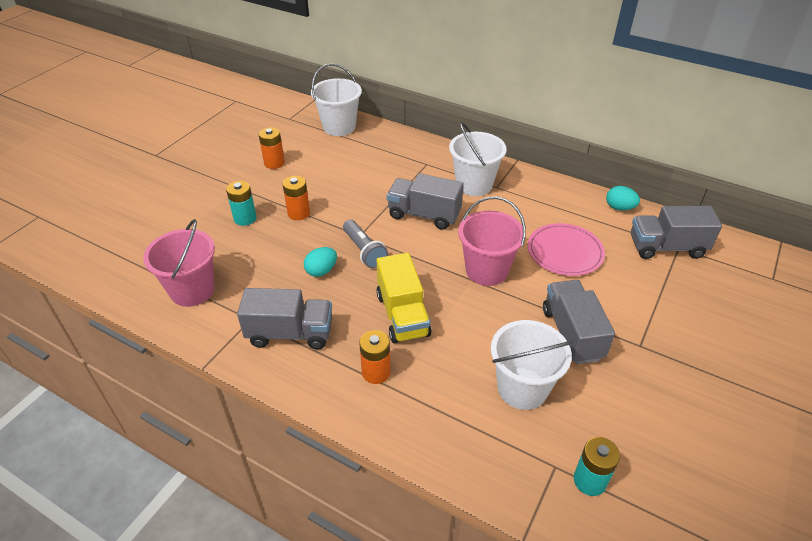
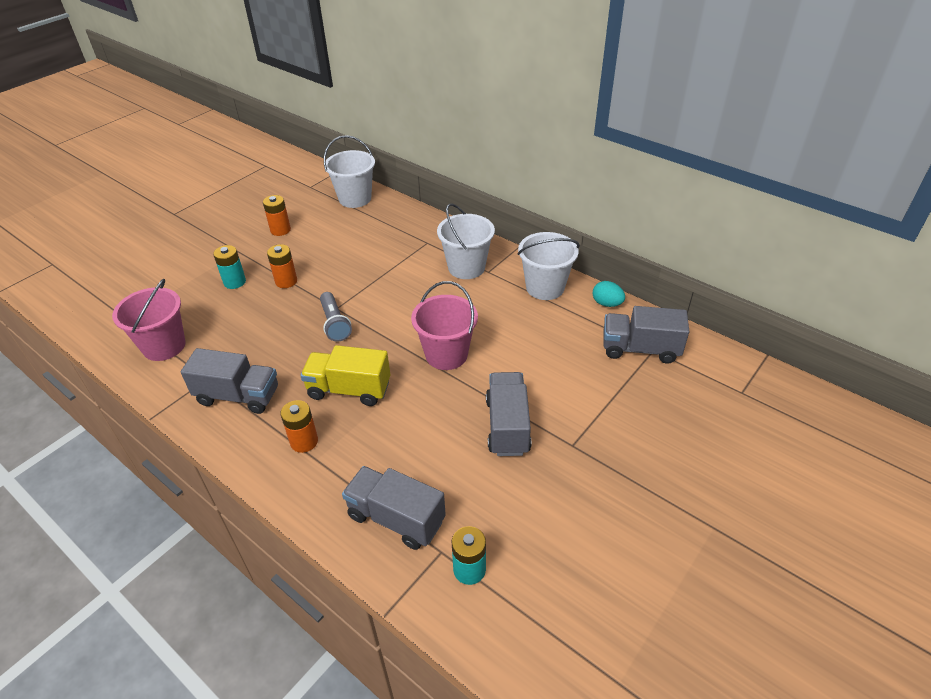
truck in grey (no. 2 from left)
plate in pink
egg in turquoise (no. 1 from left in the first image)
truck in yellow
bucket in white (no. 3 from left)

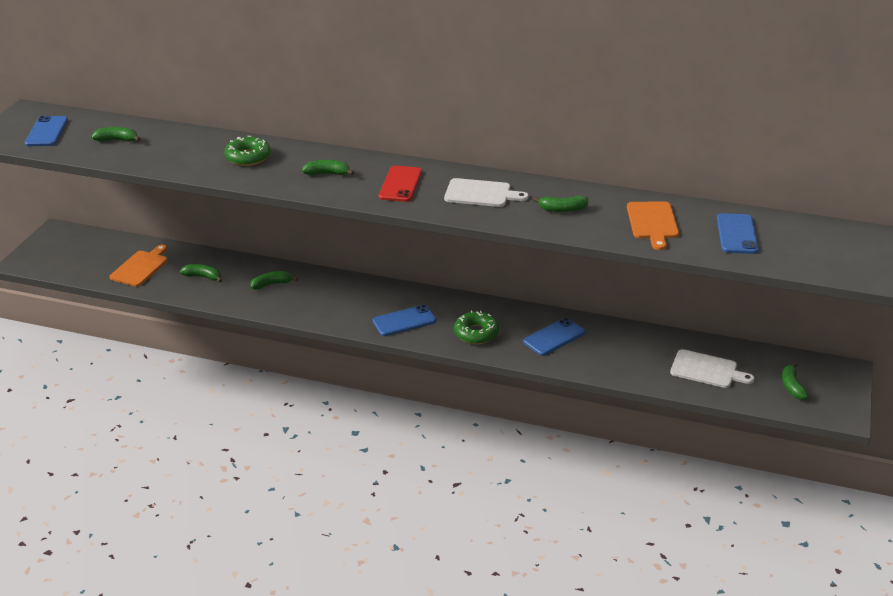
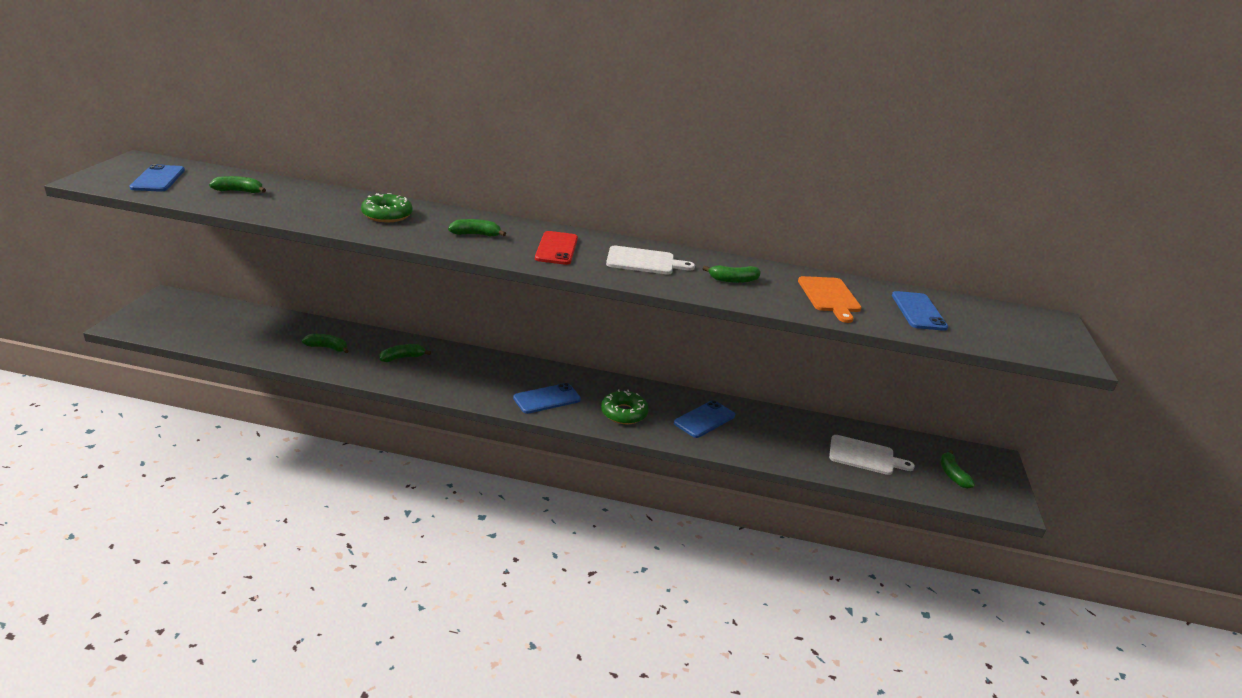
cutting board in orange (no. 1 from left in the first image)

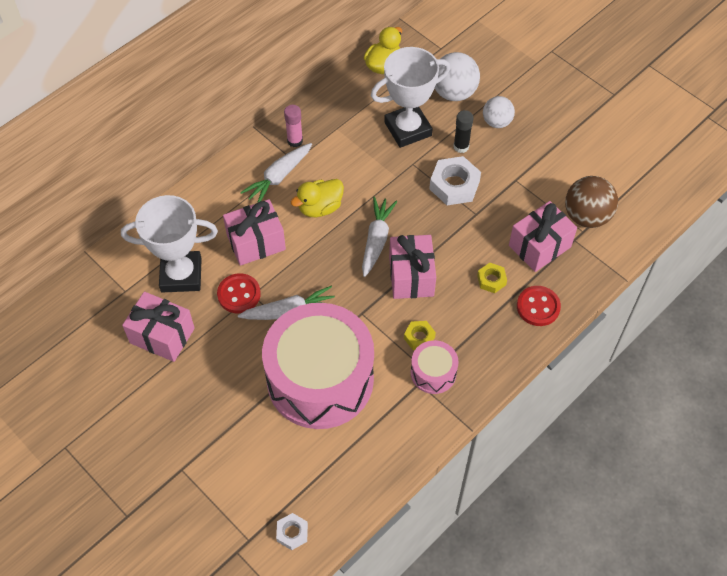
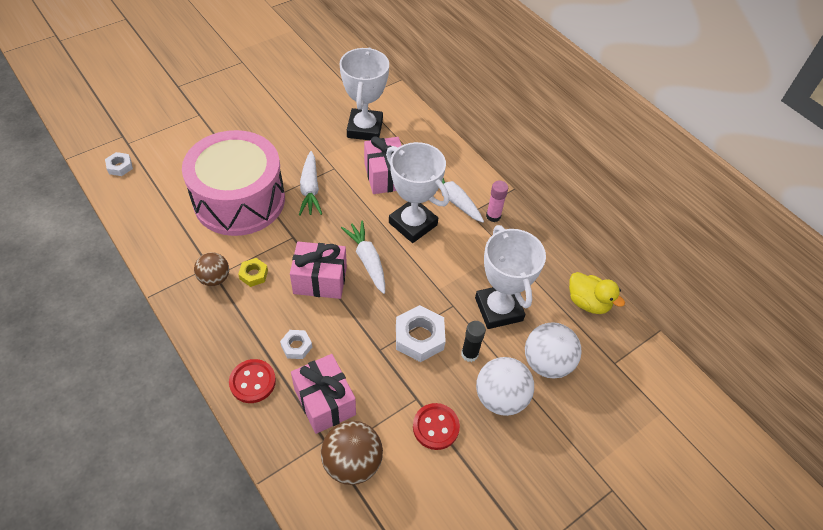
ball in white (no. 1 from left)
trophy in white (no. 2 from left)
carrot in white (no. 2 from left)
nut in white (no. 2 from left)
button in red (no. 2 from left)
gift in pink (no. 1 from left in the first image)
ball in brown (no. 1 from left)

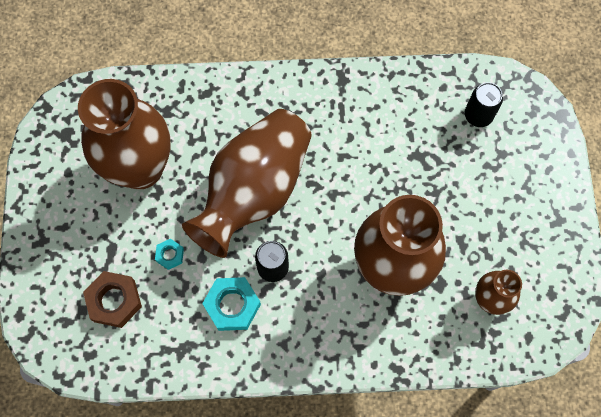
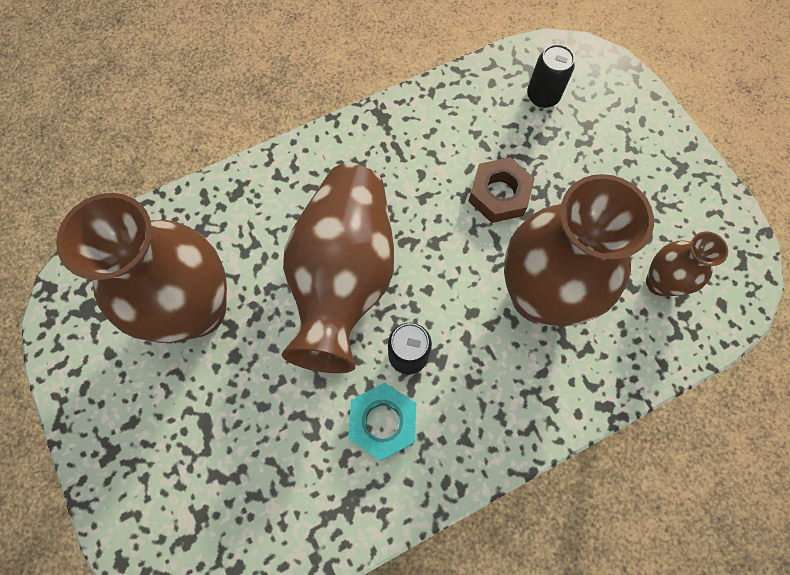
nut in turquoise (no. 1 from left in the first image)
nut in brown

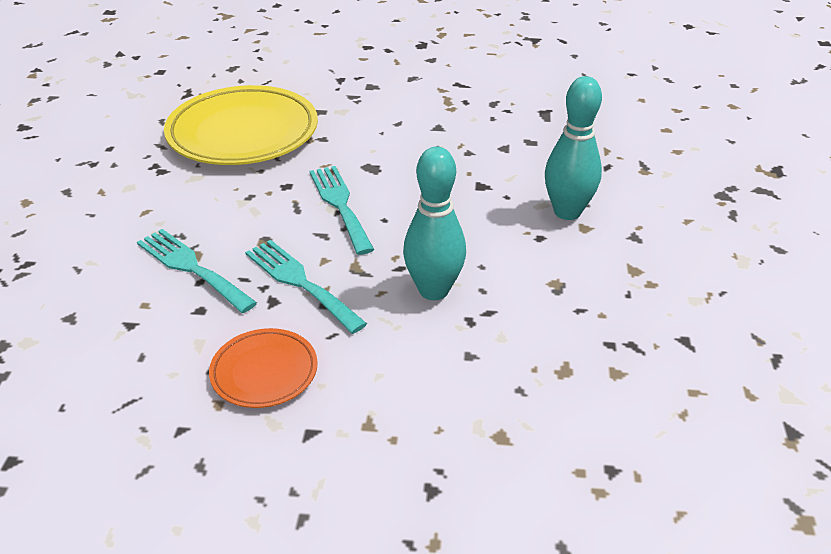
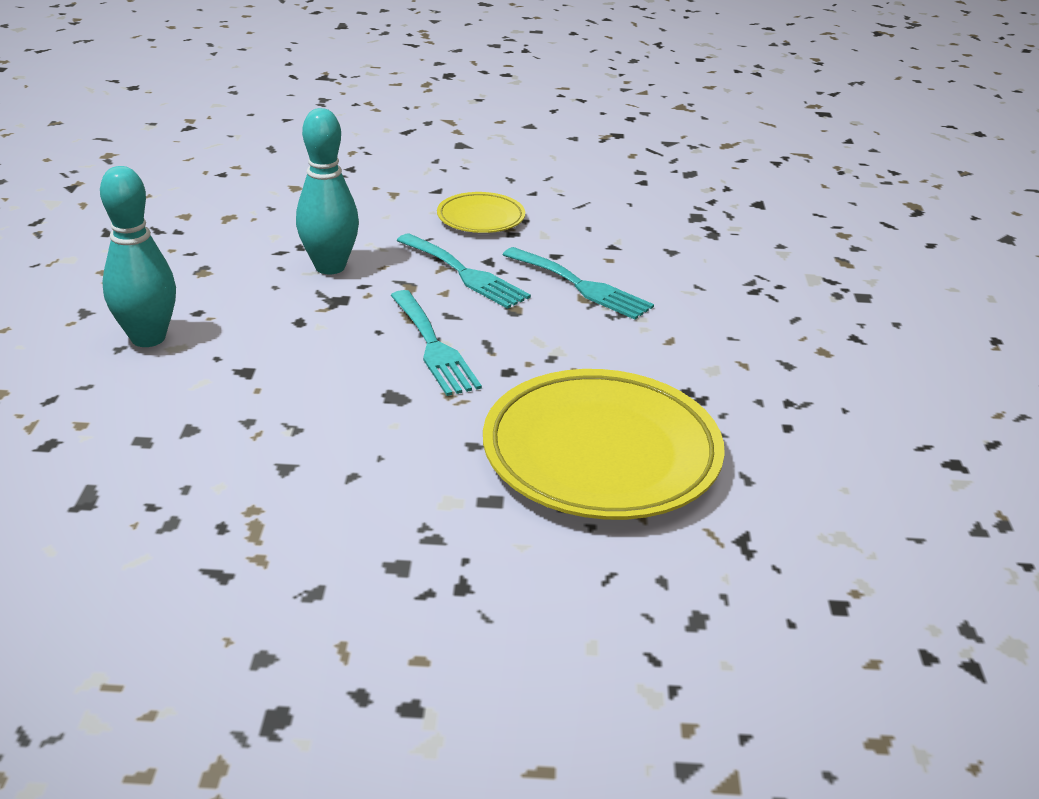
plate in yellow (no. 1 from left)

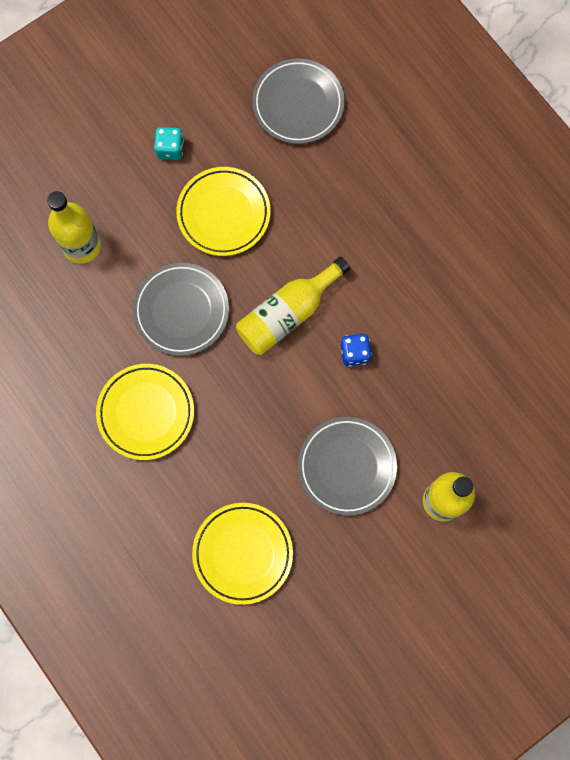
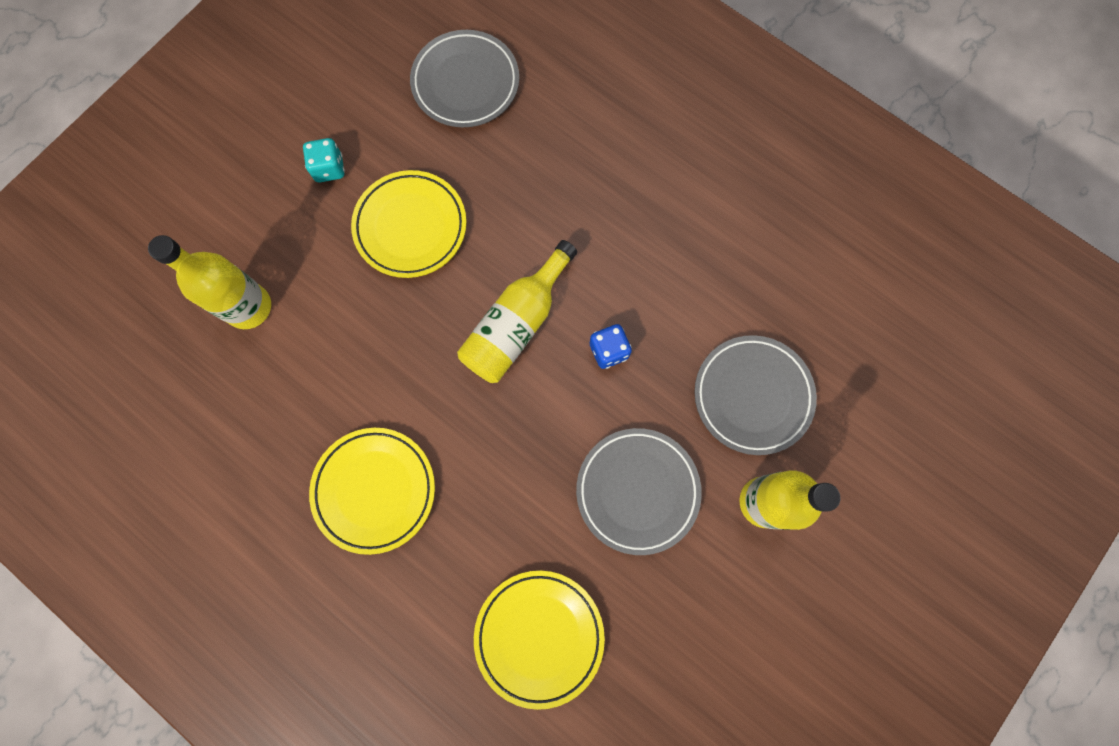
plate in grey (no. 3 from left)

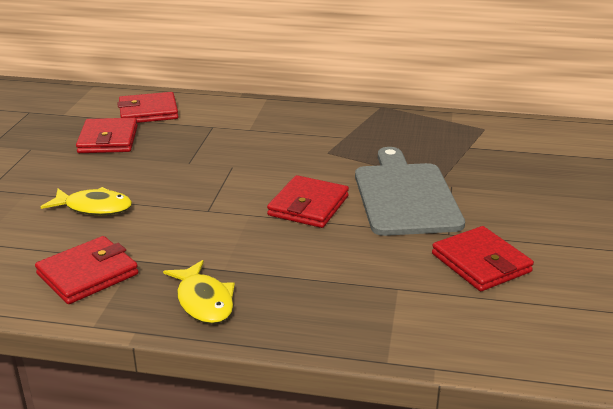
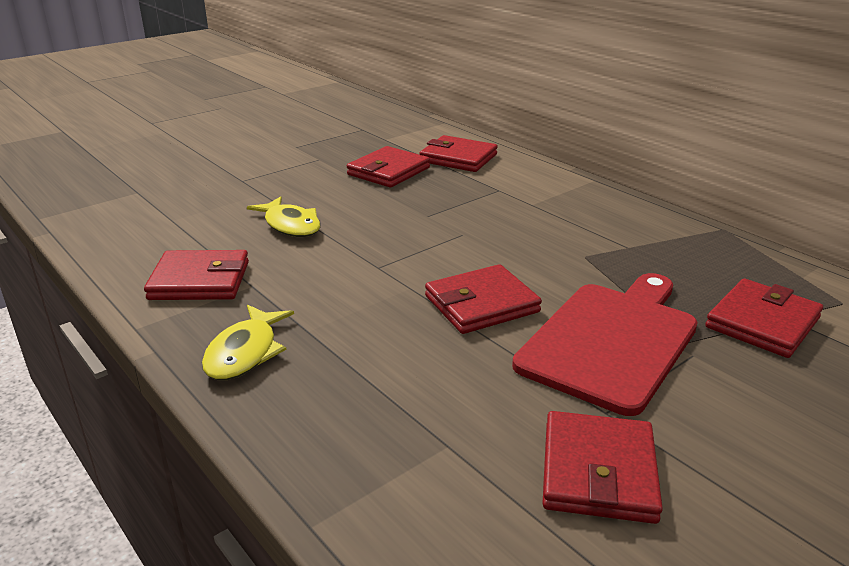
cutting board in red
wallet in red (no. 6 from left)

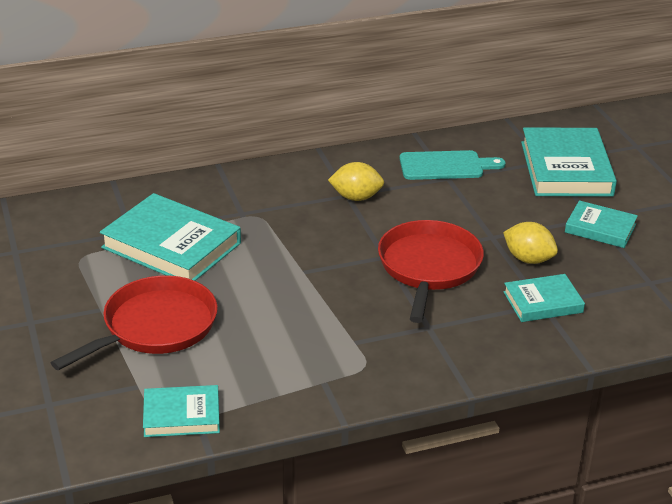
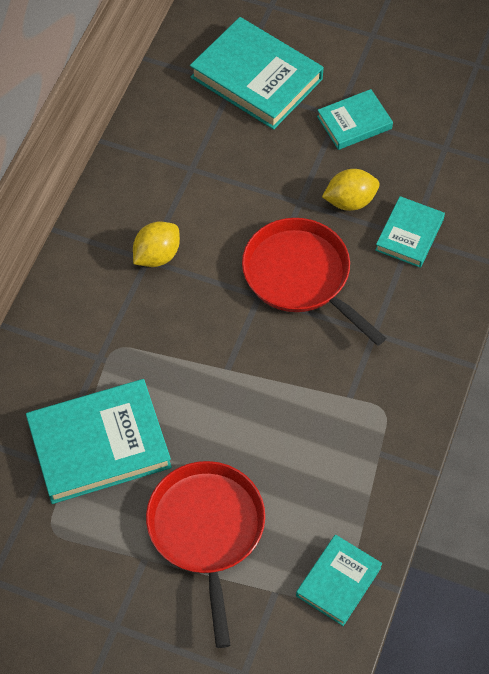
cutting board in turquoise

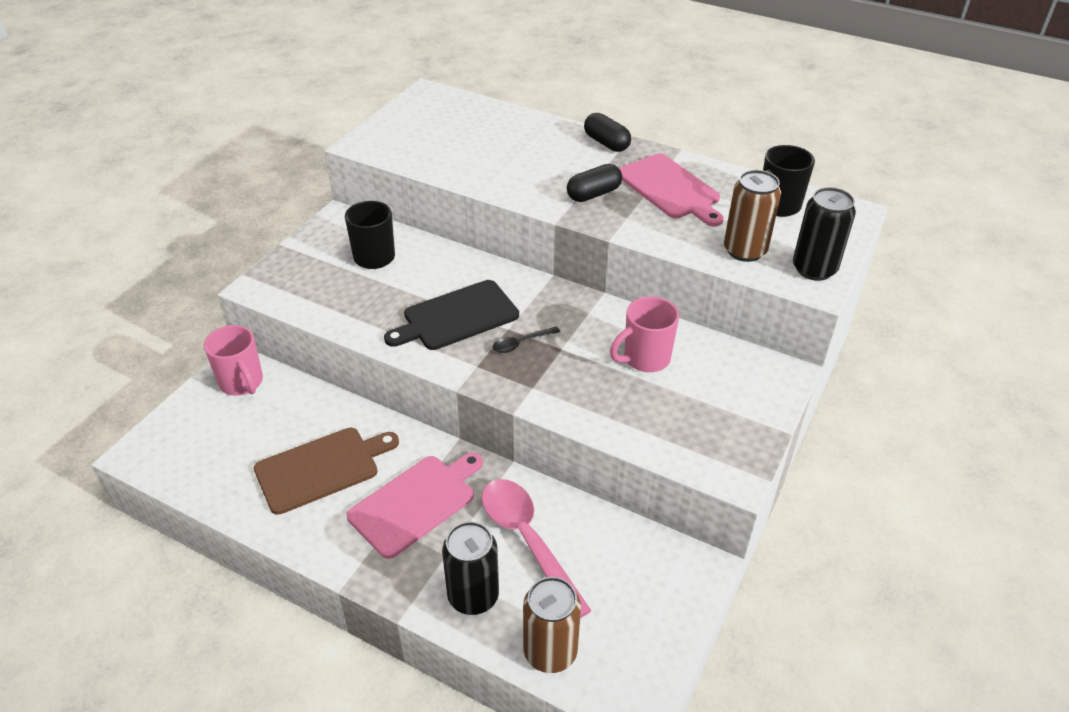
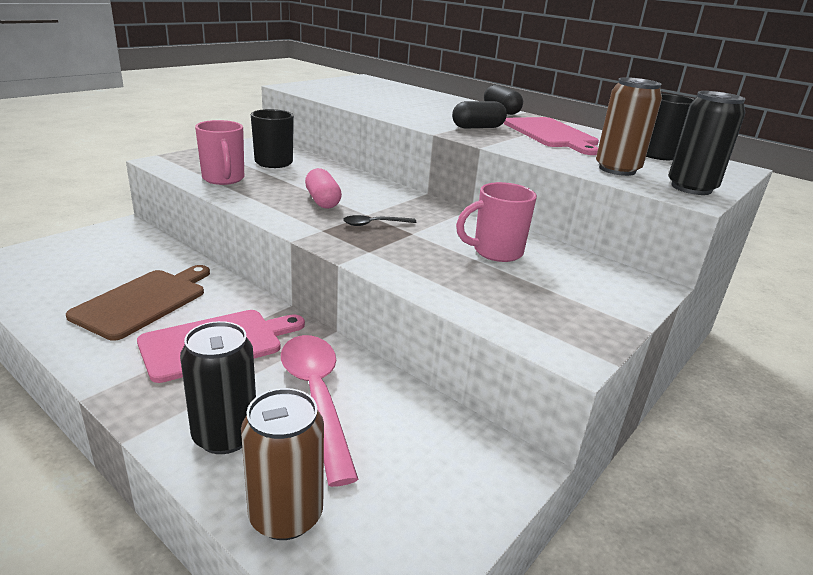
capsule in pink
mug in pink (no. 1 from left)
cutting board in brown

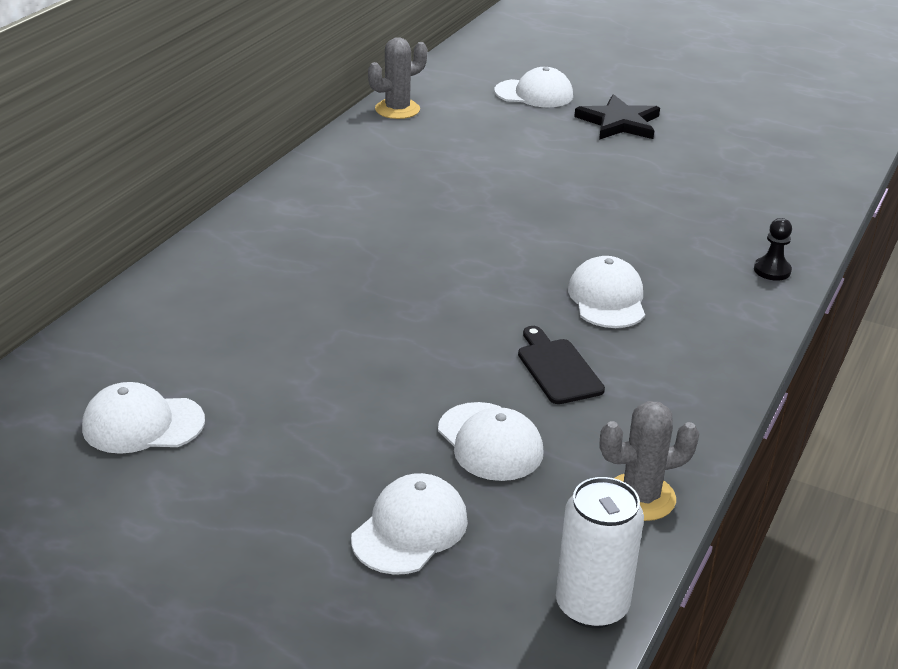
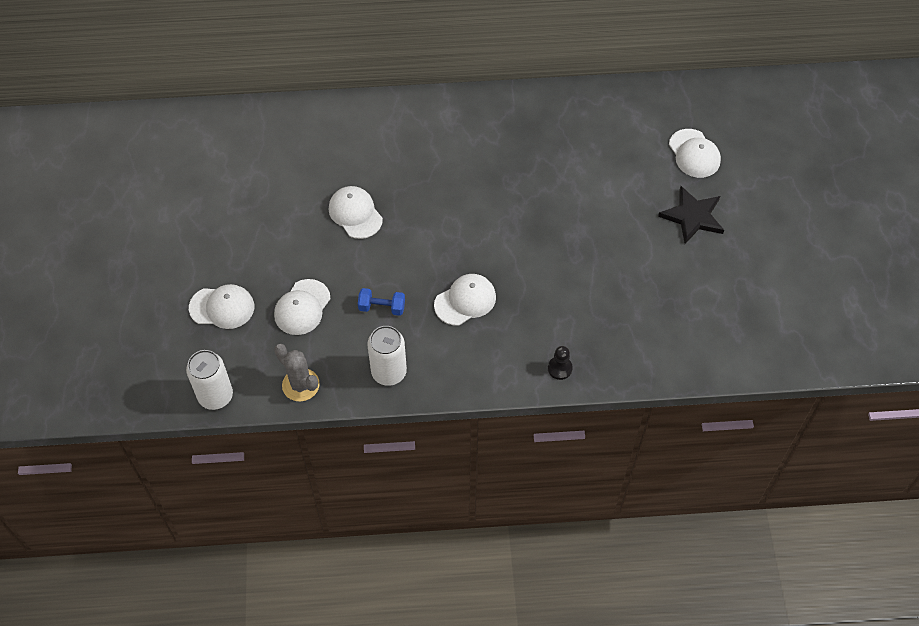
cactus in grey (no. 1 from left in the first image)
dumbbell in blue
cap in white (no. 3 from left)
can in white (no. 2 from left)

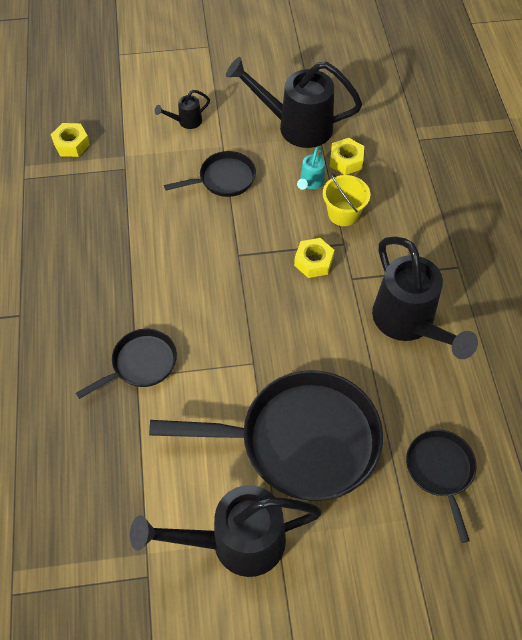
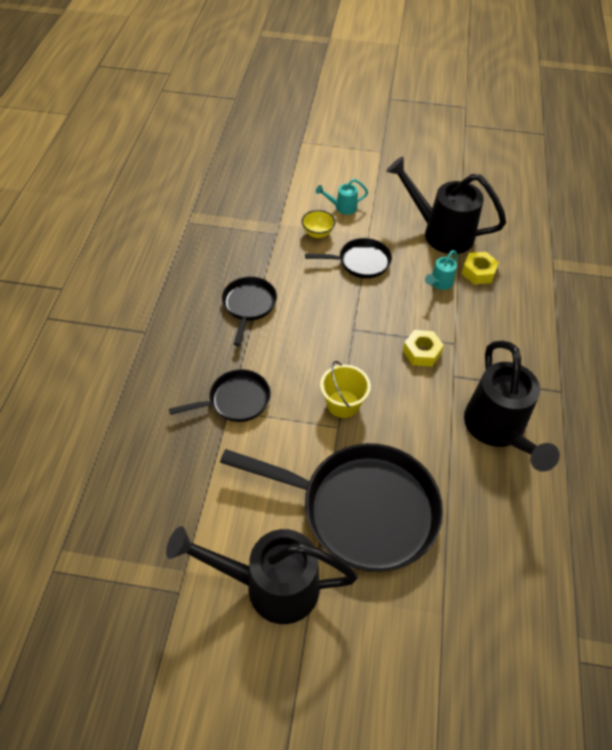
watering can in turquoise (no. 1 from left)
nut in yellow (no. 1 from left in the first image)
bucket in yellow
pan in black (no. 2 from left)
bowl in yellow

